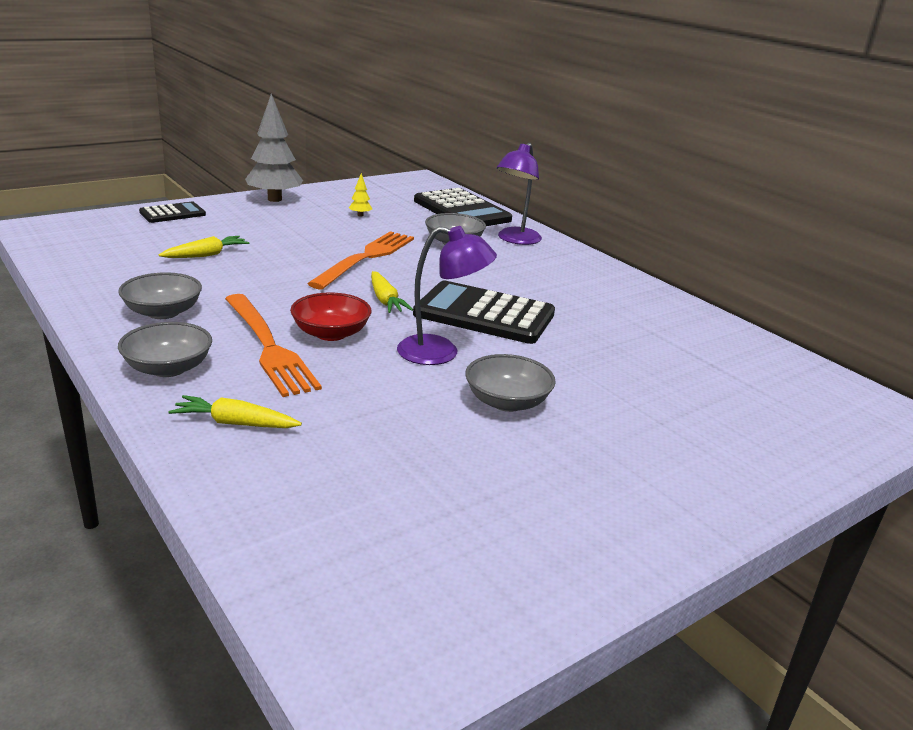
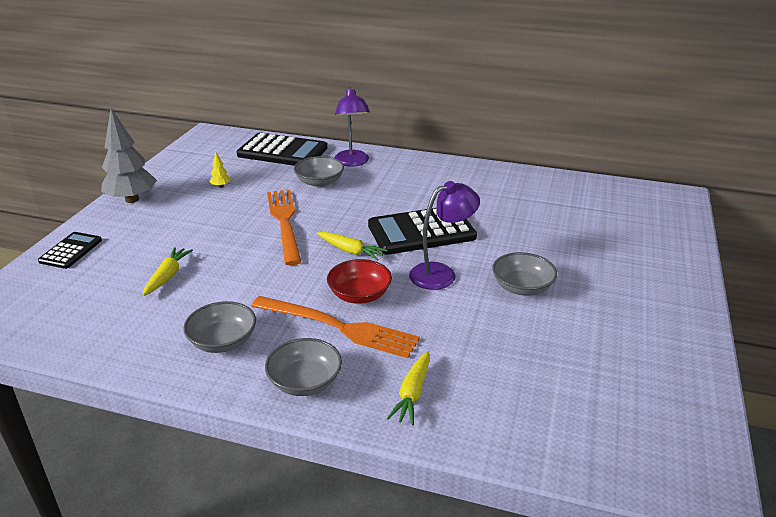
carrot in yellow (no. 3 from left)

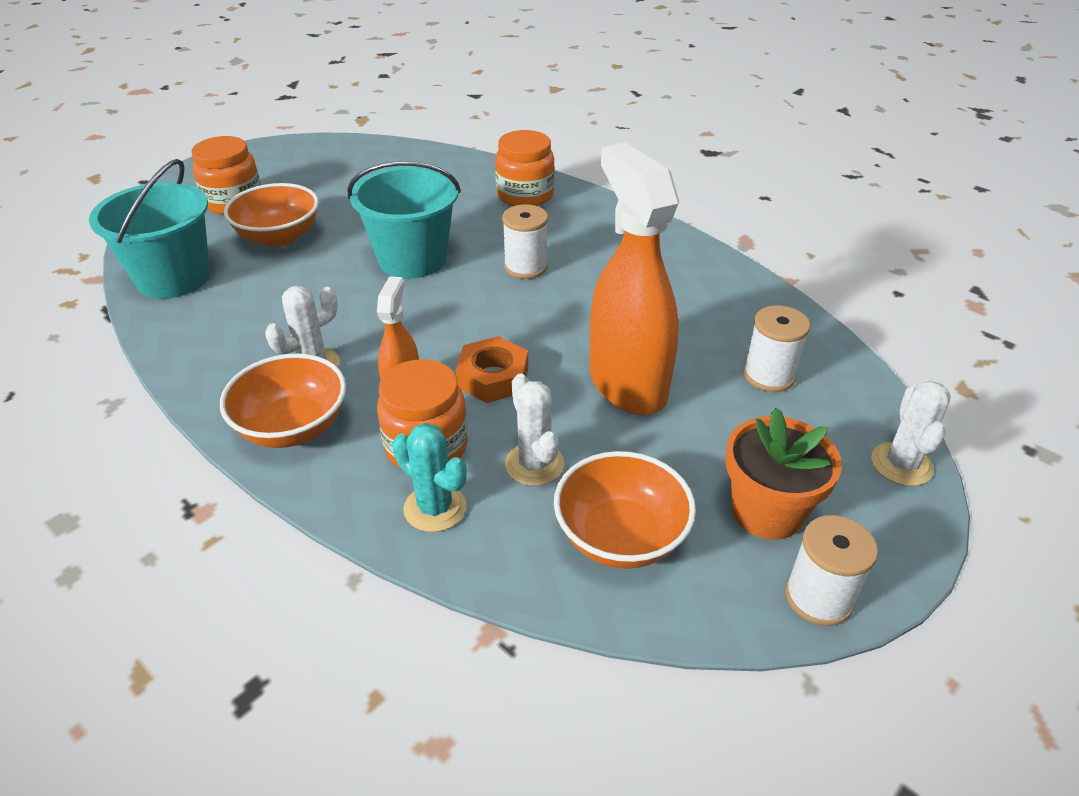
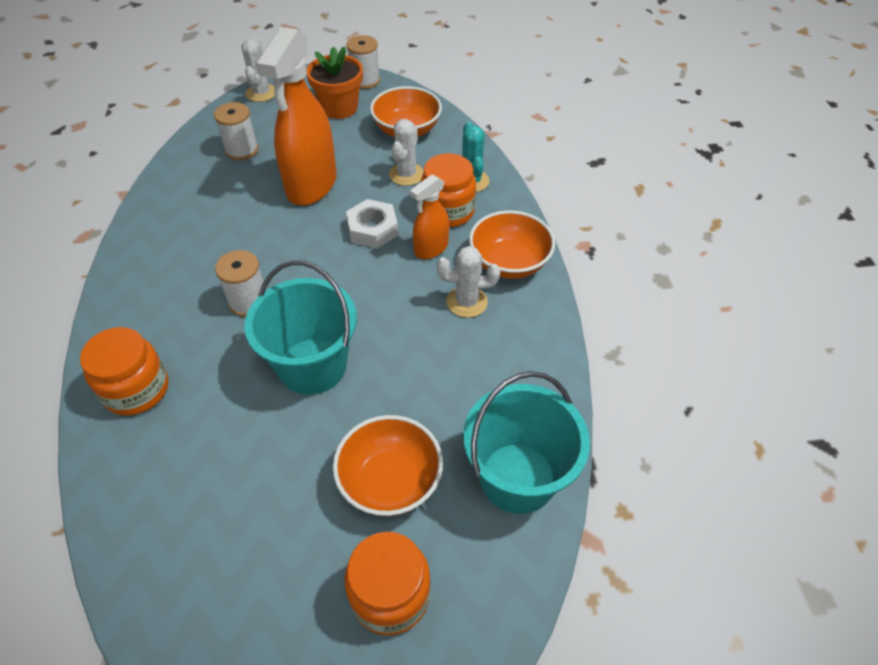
nut in white
cactus in white (no. 1 from left)

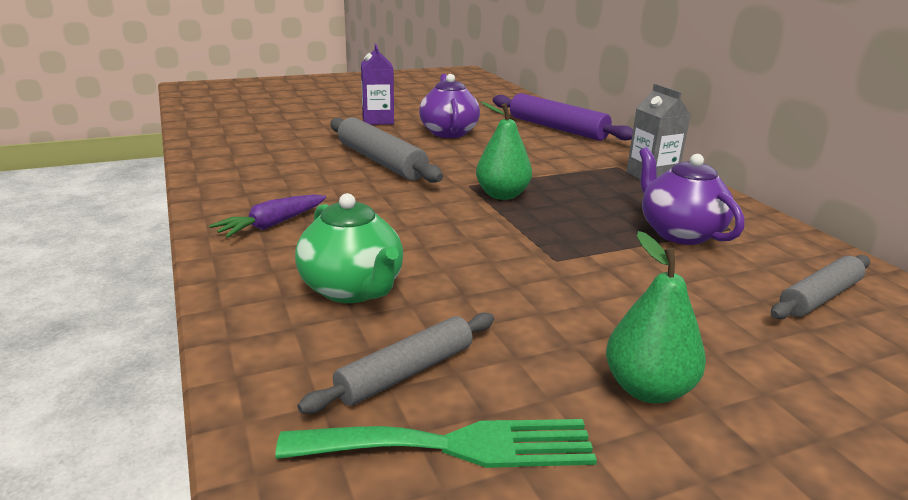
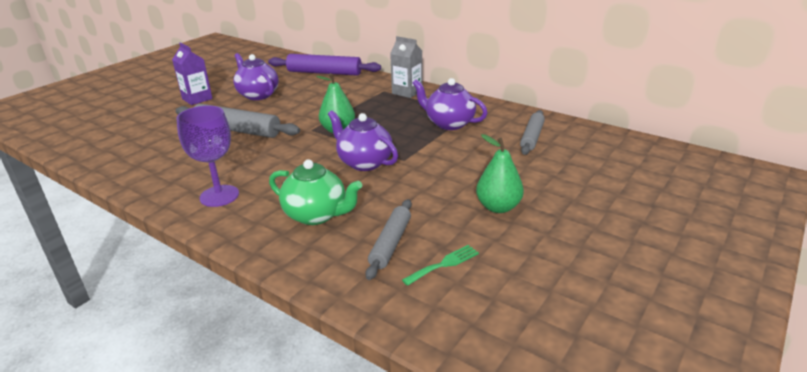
goblet in purple
fork in green
teapot in purple (no. 2 from left)

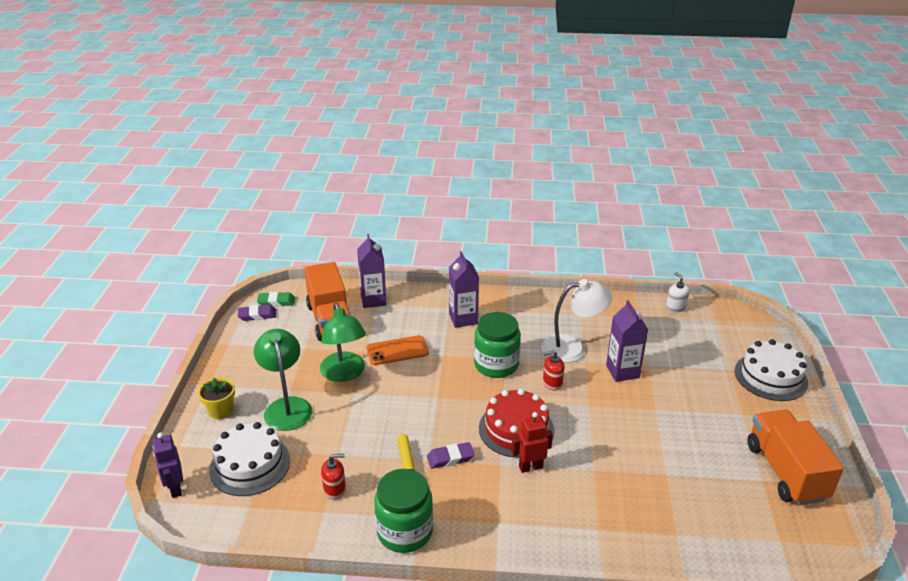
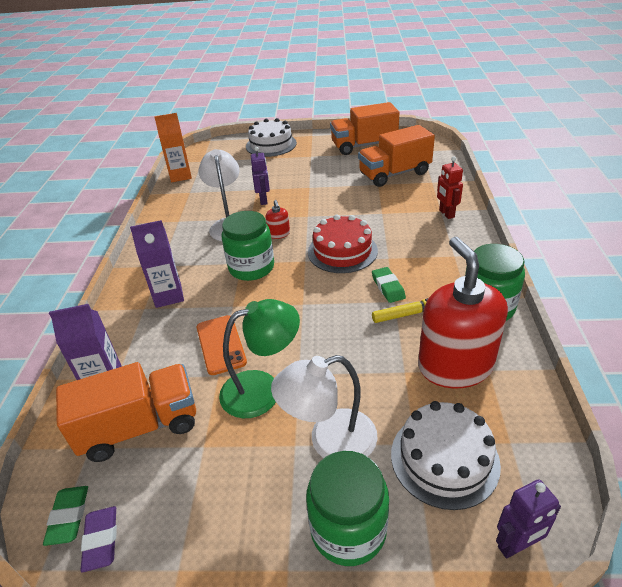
carton in orange
robot in purple (no. 1 from left)
lamp in white (no. 2 from left)
jar in green (no. 2 from left)
robot in red
eraser in green (no. 2 from left)
soap dispenser in red (no. 2 from left)
truck in orange (no. 3 from left)

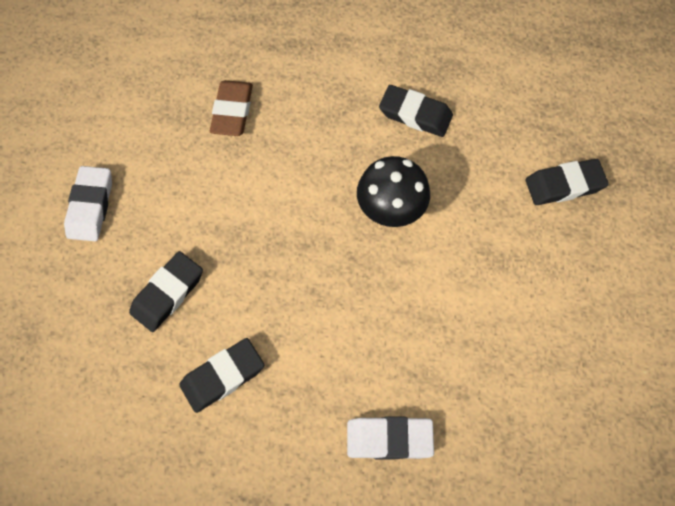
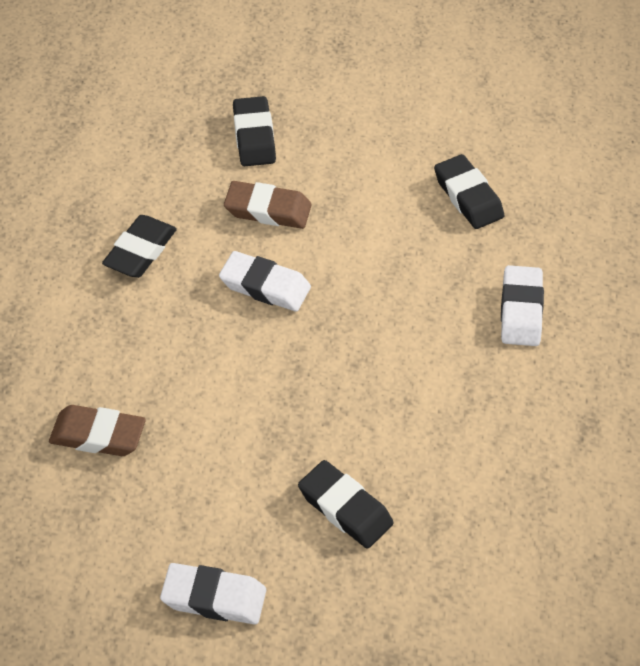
eraser in white (no. 2 from left)
eraser in black (no. 4 from left)
eraser in brown (no. 2 from left)

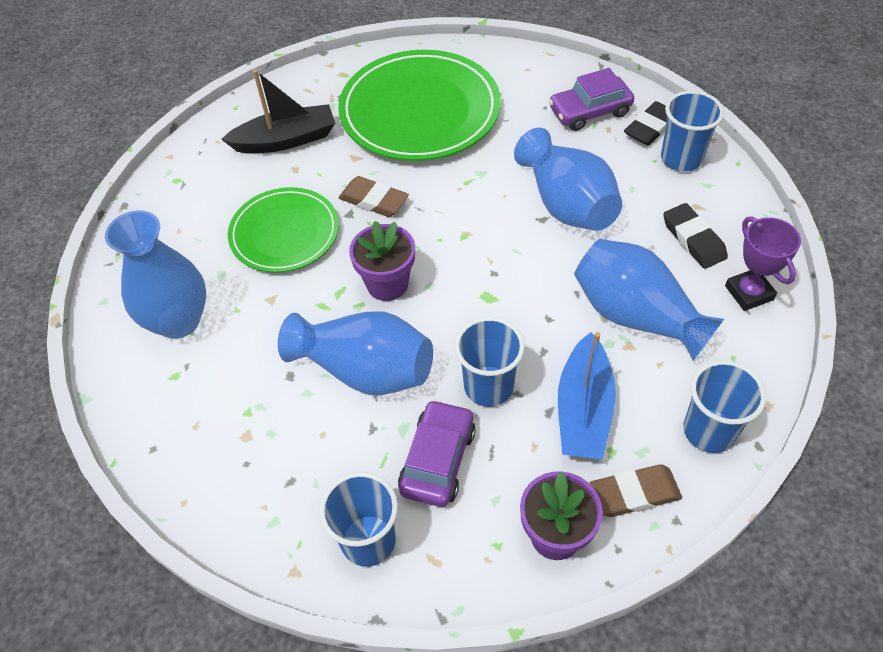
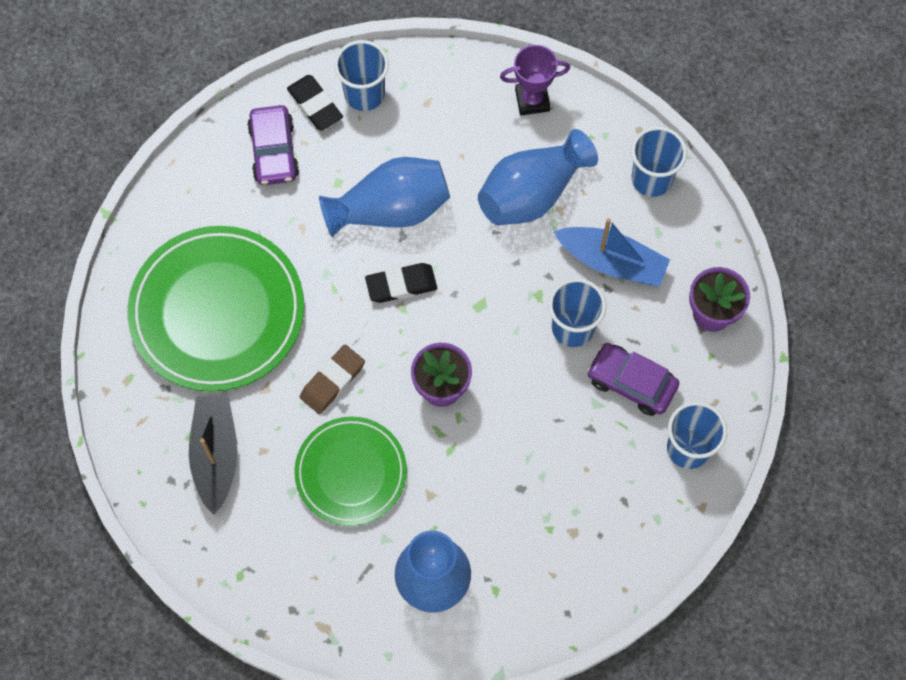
eraser in black (no. 2 from left)
vase in blue (no. 2 from left in the first image)
eraser in brown (no. 2 from left in the first image)

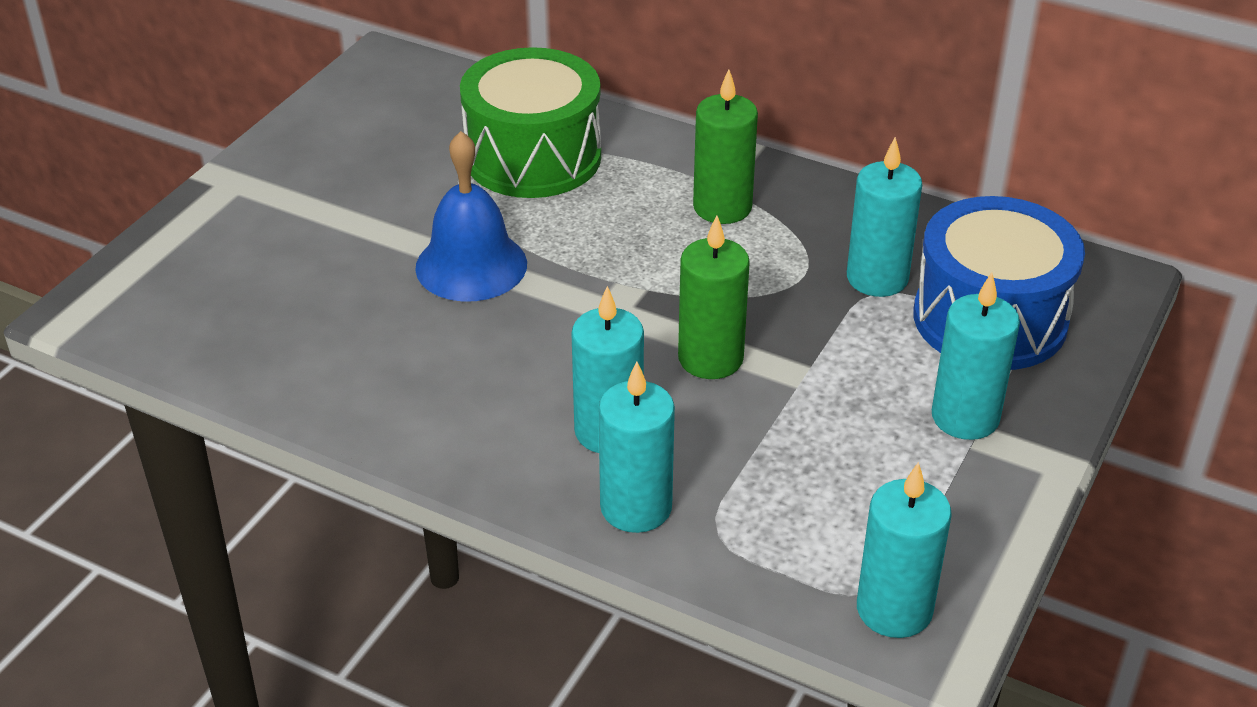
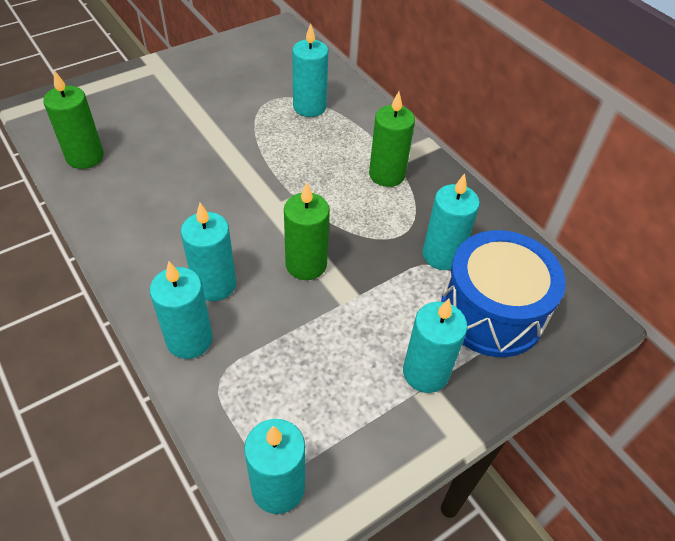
candle in turquoise (no. 4 from left)
bell in blue
candle in green (no. 1 from left)

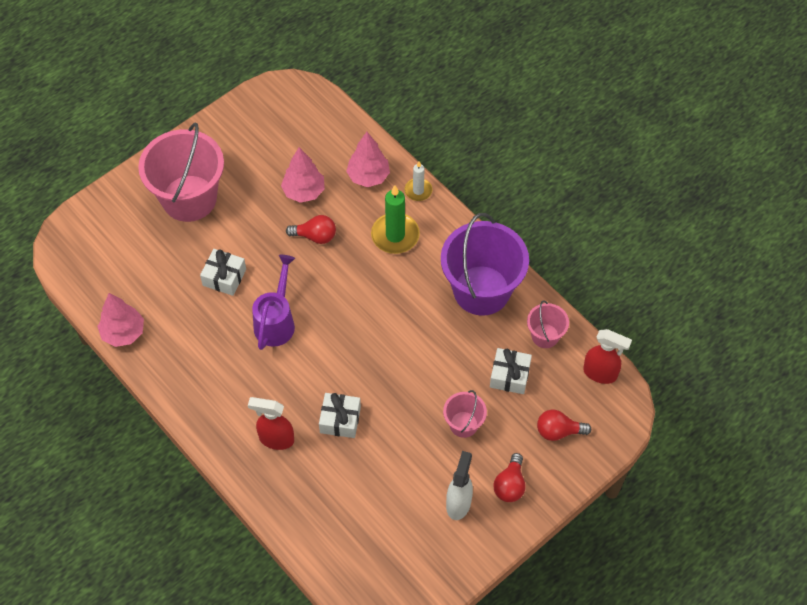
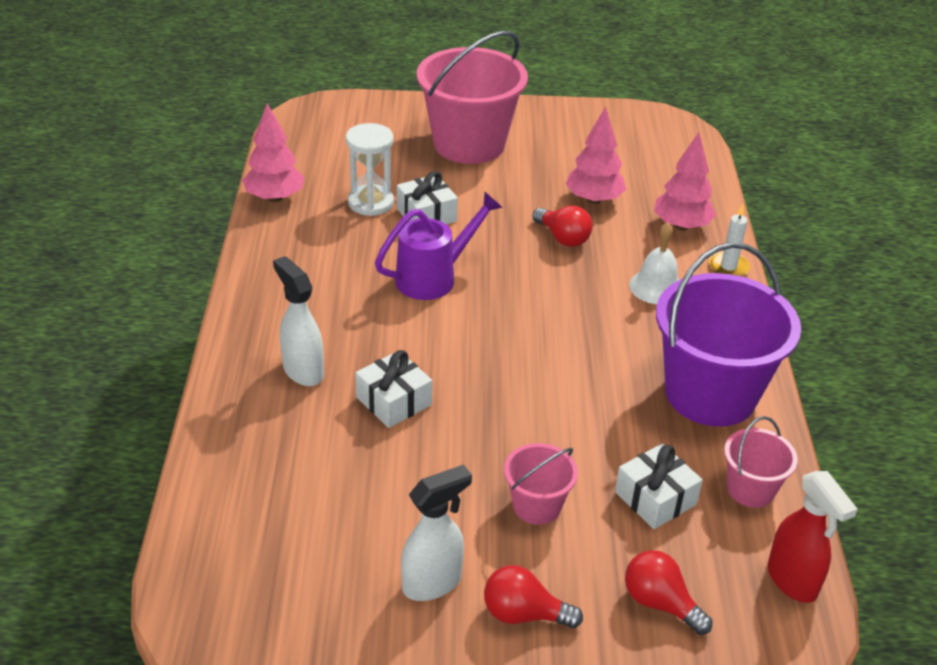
bell in white
spray bottle in white (no. 1 from left)
light bulb in red (no. 1 from left)
hourglass in white

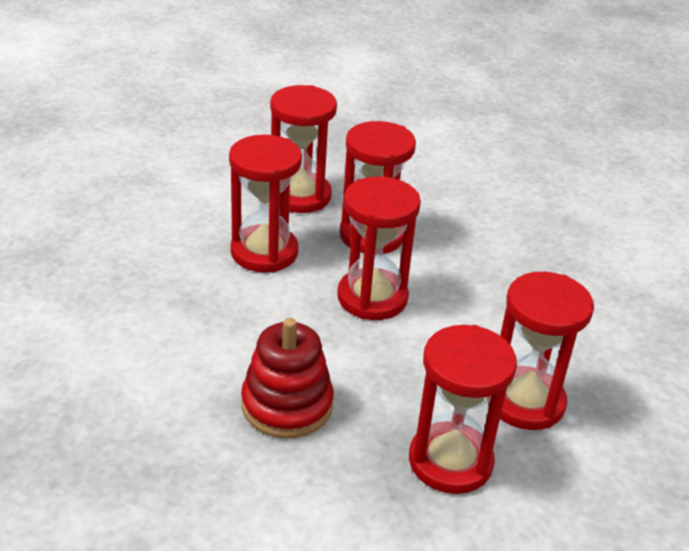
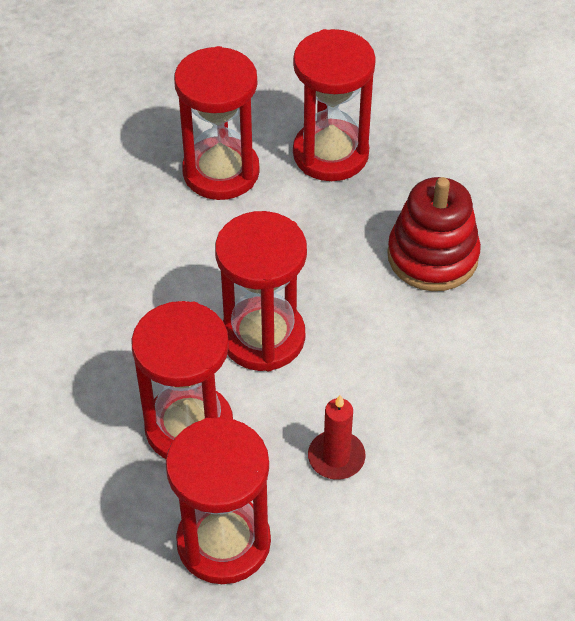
candle in red

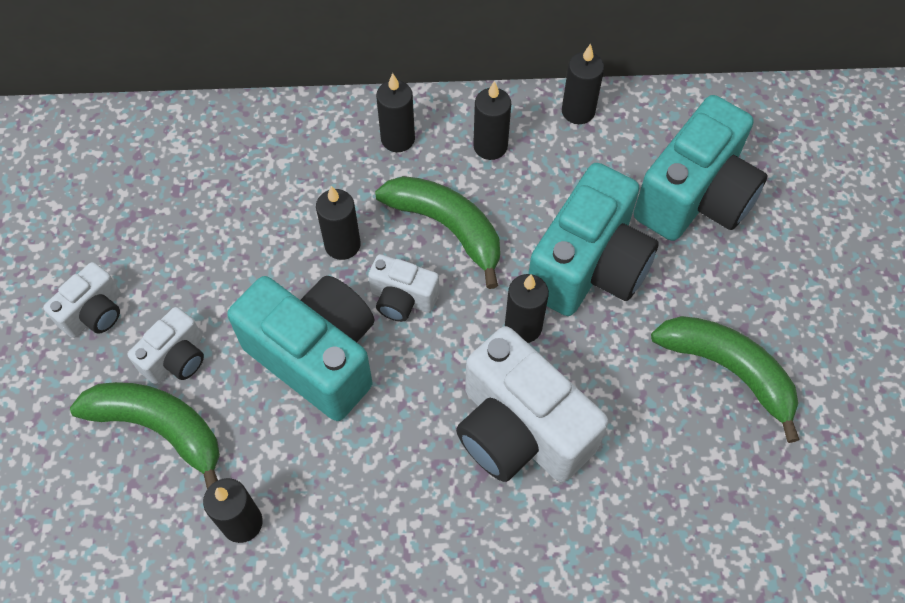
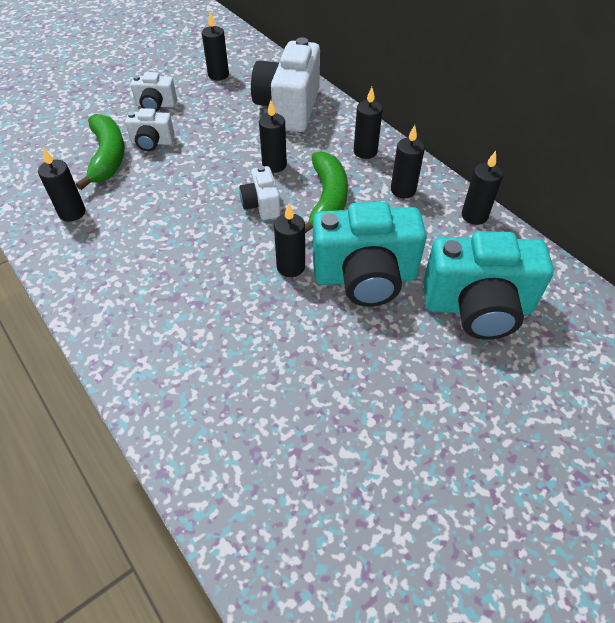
camera in turquoise (no. 1 from left in the first image)
banana in green (no. 3 from left in the first image)
camera in white (no. 4 from left)
candle in black (no. 2 from left)

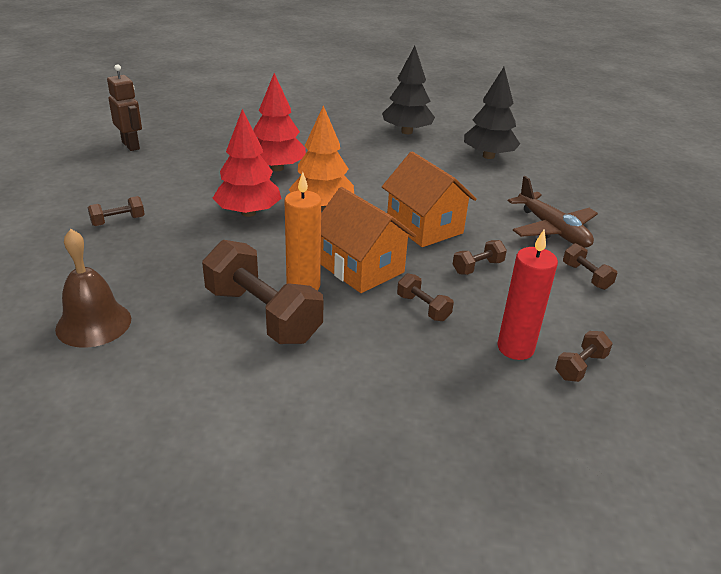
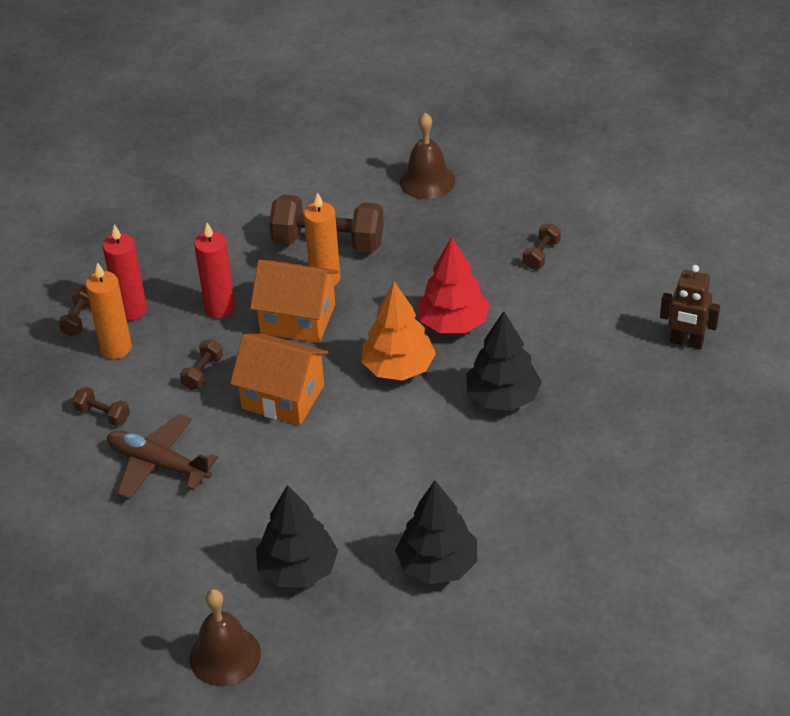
tree in black (no. 3 from left)
candle in red (no. 2 from left)
candle in orange (no. 1 from left)
bell in brown (no. 1 from left)

